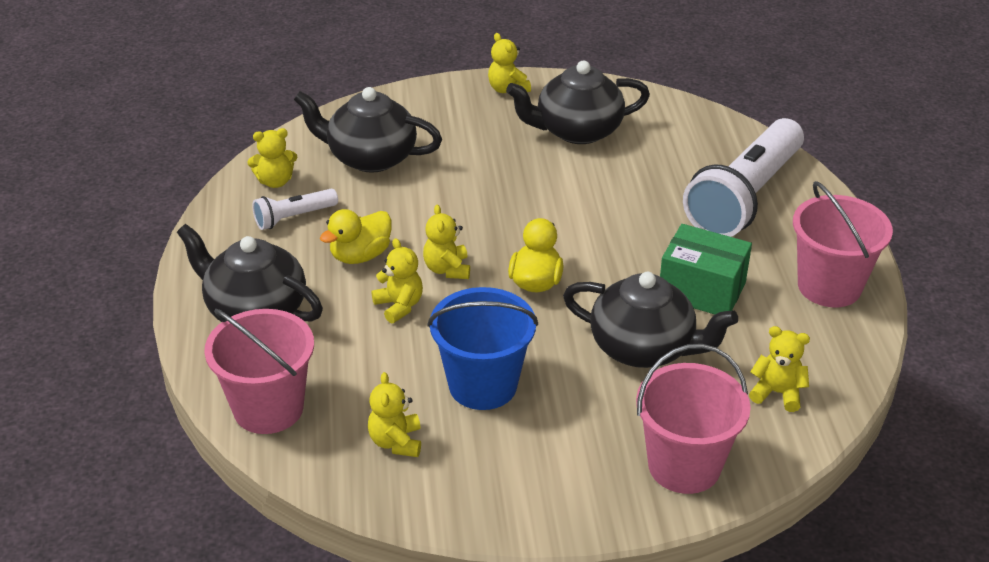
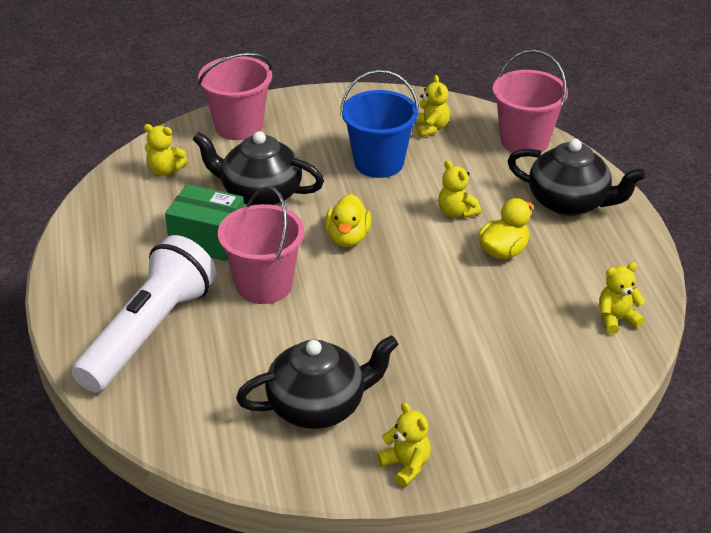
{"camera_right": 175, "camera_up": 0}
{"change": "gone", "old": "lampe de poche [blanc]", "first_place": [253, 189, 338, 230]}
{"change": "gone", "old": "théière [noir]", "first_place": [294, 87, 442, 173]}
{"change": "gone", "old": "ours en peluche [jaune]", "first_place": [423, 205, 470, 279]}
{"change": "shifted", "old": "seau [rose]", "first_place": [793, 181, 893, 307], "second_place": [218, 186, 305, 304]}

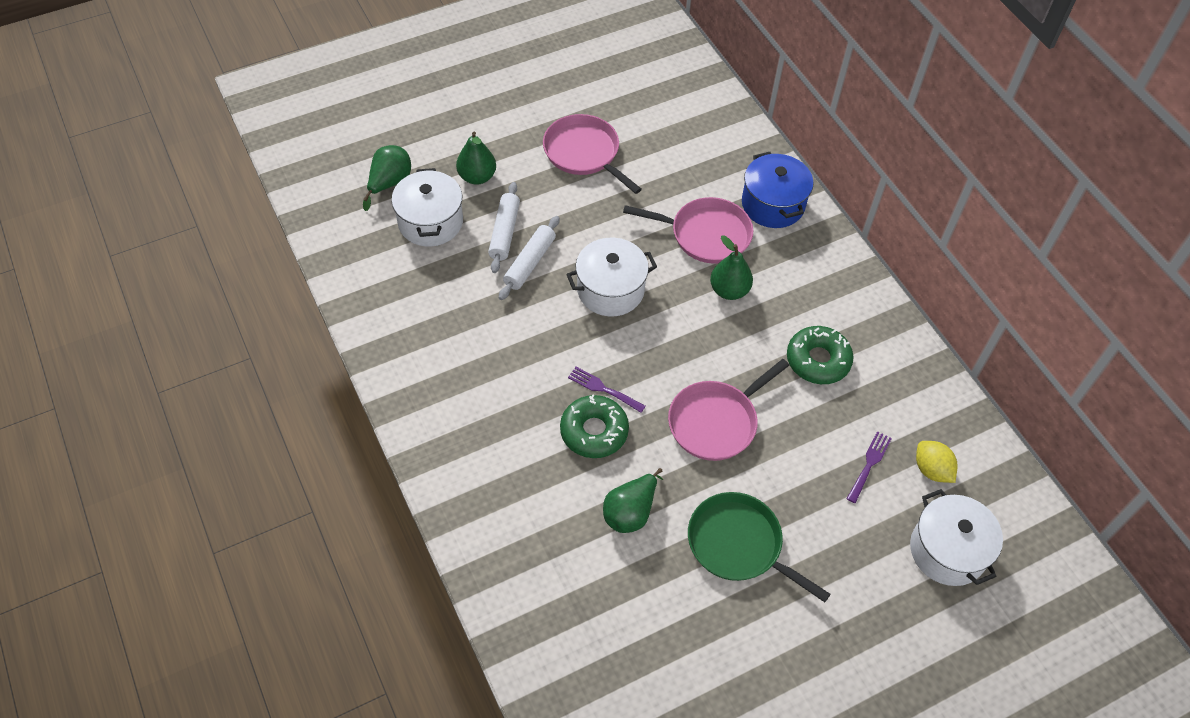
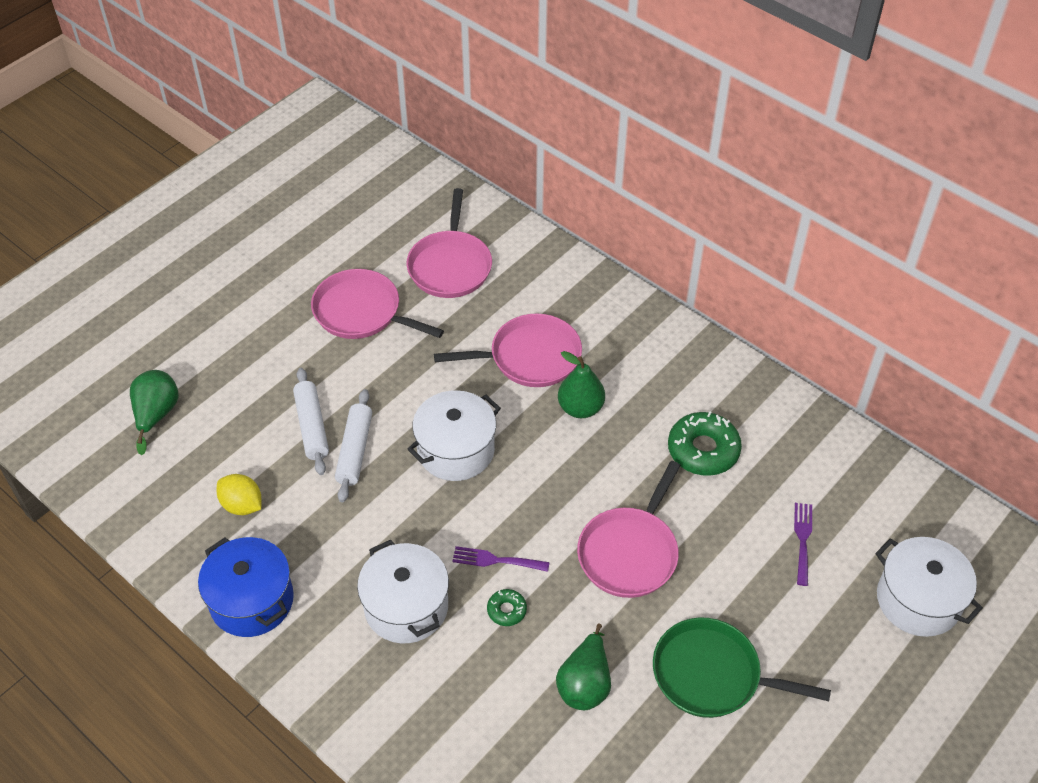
{"camera_right": -20, "camera_up": -5}
{"change": "shifted", "old": "marmite [blanc]", "first_place": [391, 168, 463, 246], "second_place": [357, 540, 449, 643]}
{"change": "gone", "old": "poire [vert]", "first_place": [456, 132, 496, 185]}
{"change": "scaled", "old": "beignet [vert]", "first_place": [560, 395, 629, 458], "second_place": [487, 589, 527, 626], "factor": 0.5}
{"change": "shifted", "old": "marmite [bleu]", "first_place": [742, 152, 813, 228], "second_place": [198, 537, 294, 637]}
{"change": "shifted", "old": "citron [jaune]", "first_place": [916, 441, 958, 483], "second_place": [217, 474, 261, 515]}
{"change": "new", "new": "poêle [rose]", "second_place": [406, 188, 492, 298]}

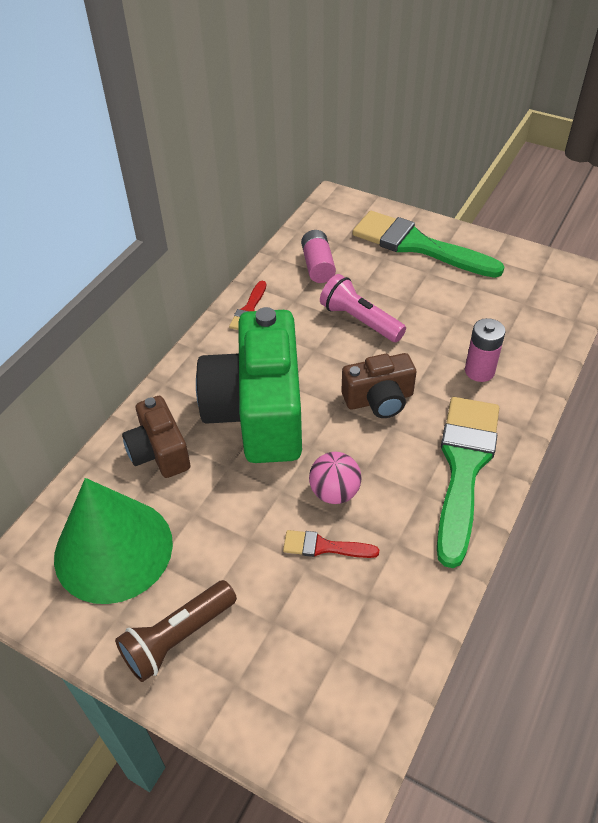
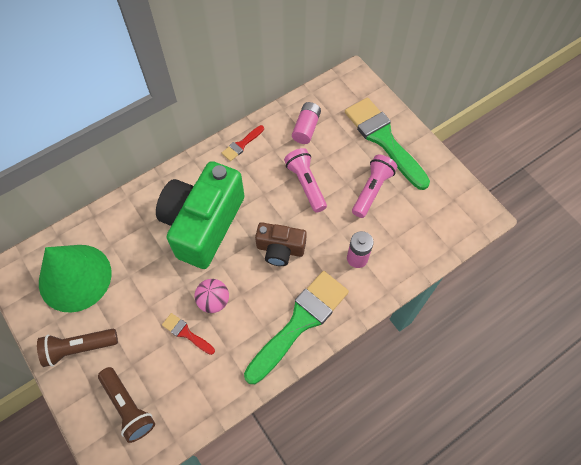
{"camera_right": 25, "camera_up": 15}
{"change": "gone", "old": "appareil photo [marron]", "first_place": [122, 396, 190, 478]}
{"change": "new", "new": "lampe de poche [marron]", "second_place": [98, 367, 155, 443]}
{"change": "new", "new": "lampe de poche [rose]", "second_place": [352, 155, 397, 218]}

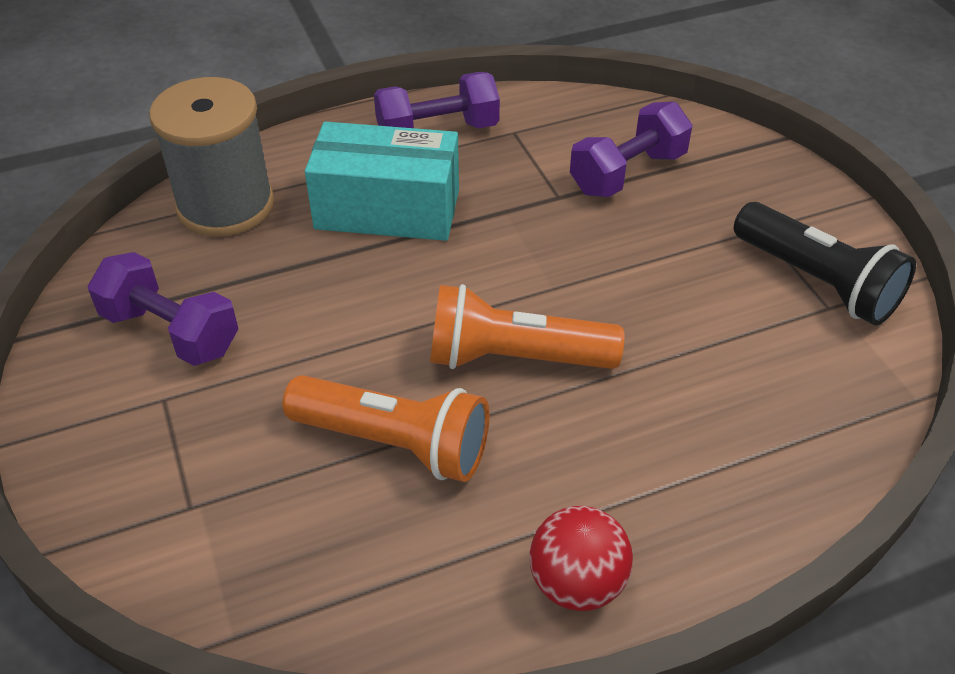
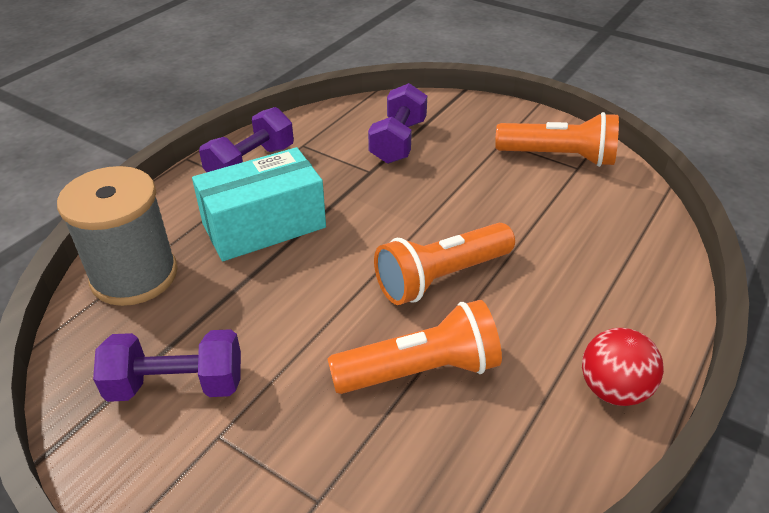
{"camera_right": -35, "camera_up": -5}
{"change": "repainted", "old": "lampe de poche [noir]", "new": "lampe de poche [orange]", "first_place": [734, 202, 916, 326], "second_place": [495, 112, 619, 167]}

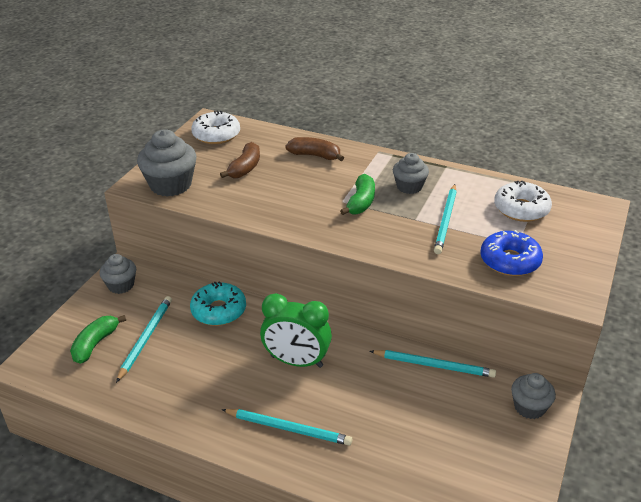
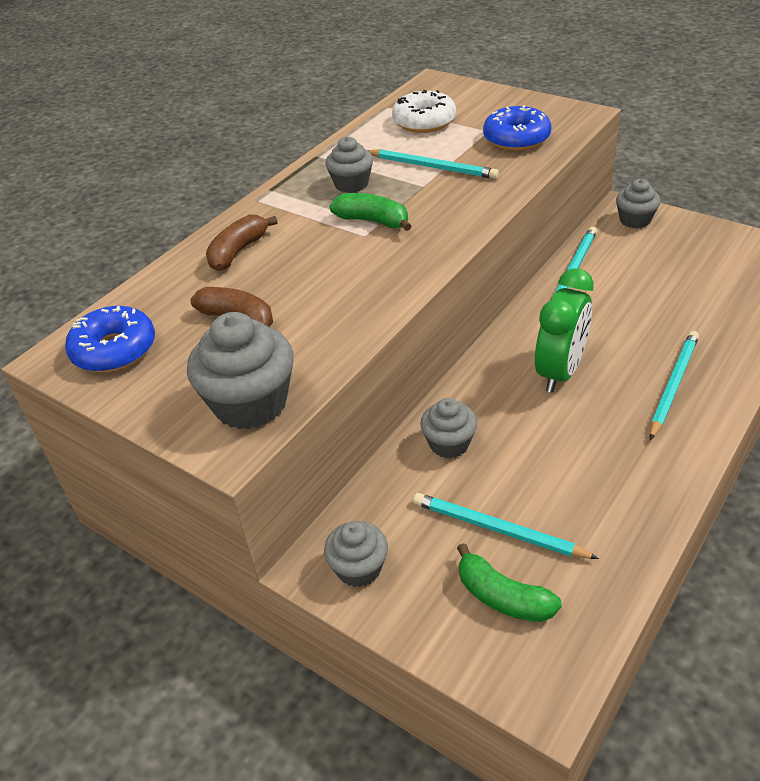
{"camera_right": -75, "camera_up": 5}
{"change": "swapped", "old": "beignet [turquoise]", "new": "muffin [gris]", "first_place": [190, 281, 246, 326], "second_place": [420, 398, 477, 458]}
{"change": "repainted", "old": "beignet [blanc]", "new": "beignet [bleu]", "first_place": [191, 110, 240, 144], "second_place": [65, 306, 155, 372]}

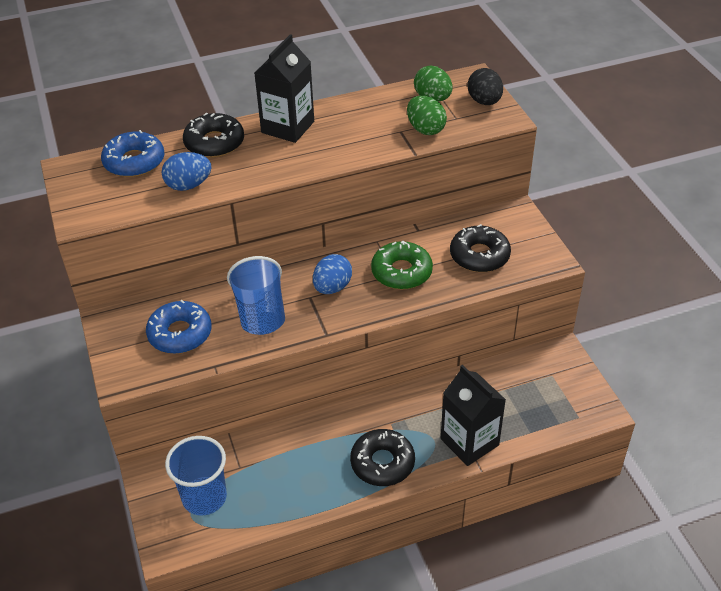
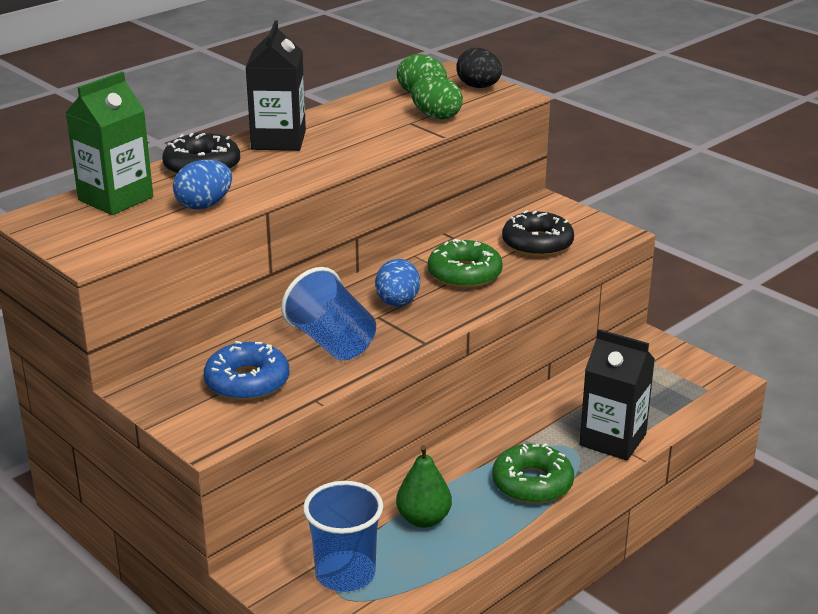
{"camera_right": -25, "camera_up": -15}
{"change": "swapped", "old": "beignet [bleu]", "new": "brique de lait [vert]", "first_place": [101, 130, 165, 177], "second_place": [66, 71, 153, 215]}
{"change": "repainted", "old": "beignet [noir]", "new": "beignet [vert]", "first_place": [350, 429, 415, 486], "second_place": [492, 443, 574, 504]}
{"change": "new", "new": "poire [vert]", "second_place": [396, 445, 452, 528]}

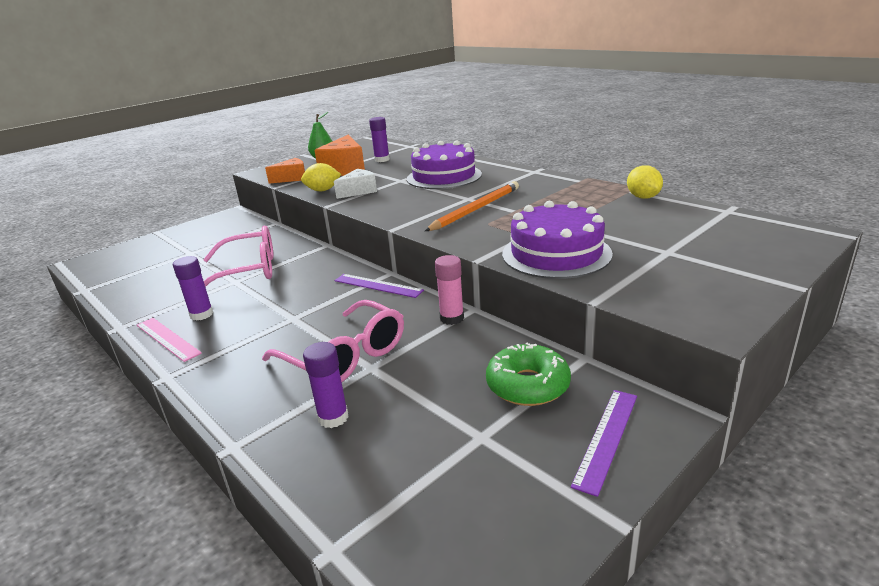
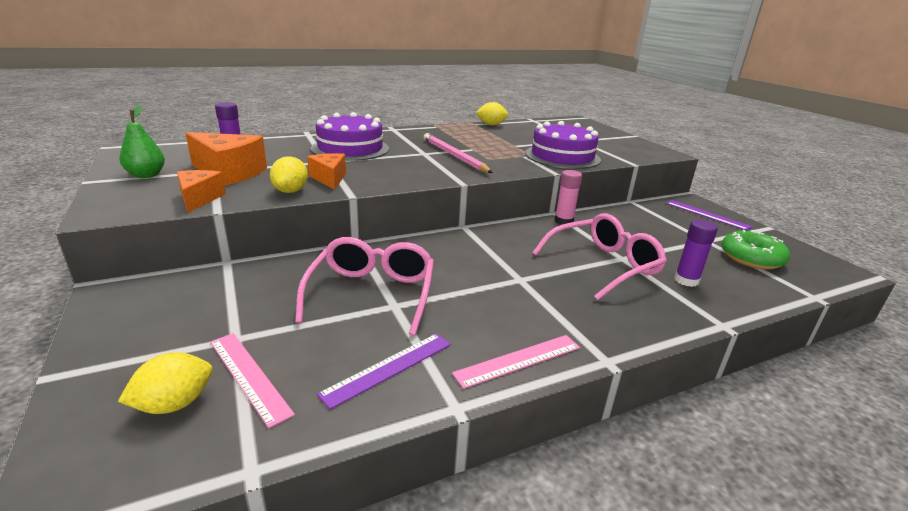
{"camera_right": -75, "camera_up": 0}
{"change": "gone", "old": "bâton de colle [violet]", "first_place": [173, 256, 214, 321]}
{"change": "repainted", "old": "fromage [blanc]", "new": "fromage [orange]", "first_place": [334, 169, 377, 199], "second_place": [307, 153, 346, 190]}
{"change": "shifted", "old": "règle [violet]", "first_place": [334, 274, 424, 298], "second_place": [317, 333, 451, 410]}
{"change": "repainted", "old": "crayon [orange]", "new": "crayon [rose]", "first_place": [425, 181, 519, 231], "second_place": [424, 133, 493, 173]}
{"change": "shifted", "old": "beignet [vert]", "first_place": [486, 343, 571, 406], "second_place": [722, 230, 790, 269]}
{"change": "new", "new": "citron [jaune]", "second_place": [118, 352, 212, 414]}
{"change": "new", "new": "règle [rose]", "second_place": [210, 333, 295, 428]}

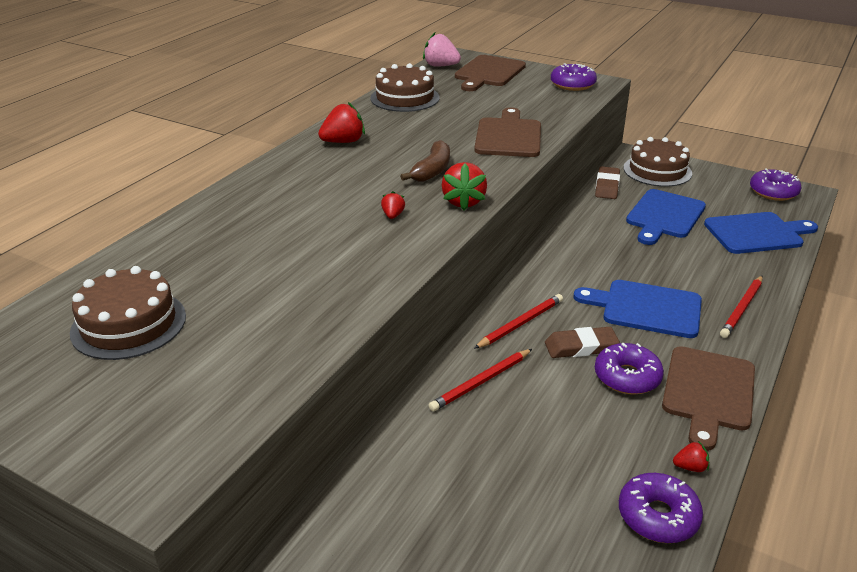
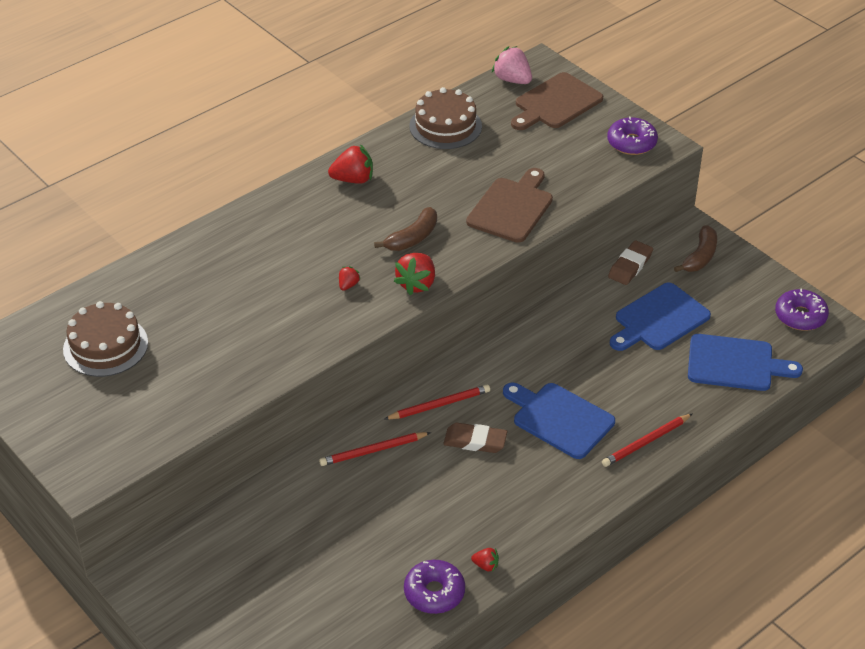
{"camera_right": 20, "camera_up": 10}
{"change": "gone", "old": "beignet [violet]", "first_place": [595, 343, 664, 395]}
{"change": "swapped", "old": "gâteau [marron]", "new": "banane [marron]", "first_place": [623, 137, 692, 187], "second_place": [674, 225, 717, 272]}
{"change": "gone", "old": "planche à découper [marron]", "first_place": [662, 346, 755, 451]}

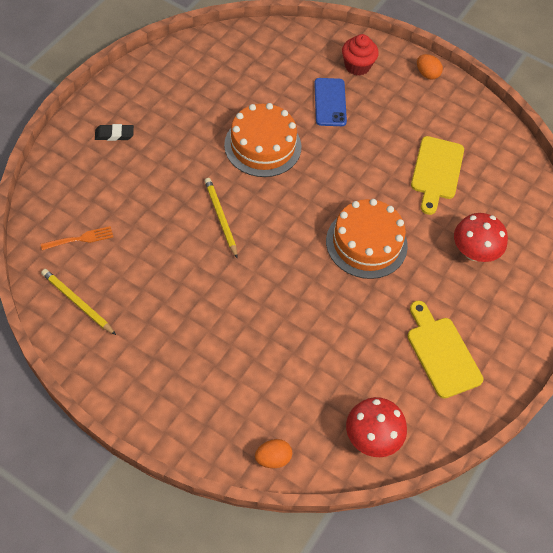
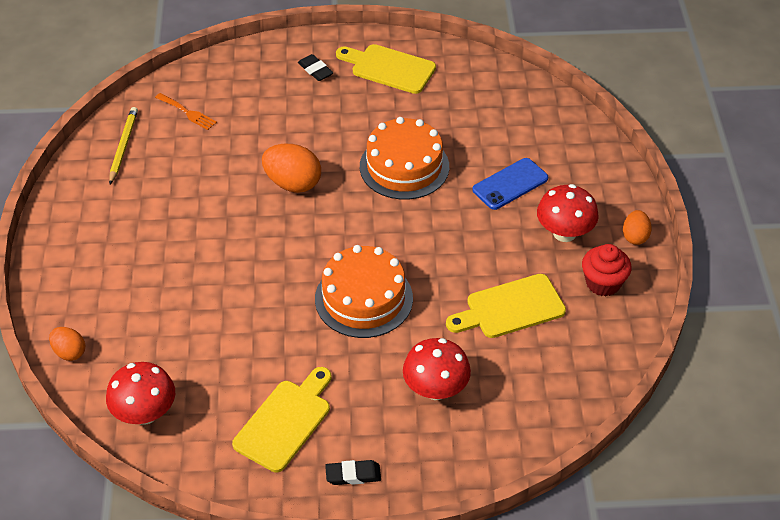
{"camera_right": 60, "camera_up": -10}
{"change": "swapped", "old": "crayon [jaune]", "new": "œuf [orange]", "first_place": [204, 178, 237, 258], "second_place": [262, 144, 321, 193]}
{"change": "shifted", "old": "muffin [rouge]", "first_place": [342, 34, 379, 76], "second_place": [582, 244, 632, 297]}
{"change": "new", "new": "gomme [noir]", "second_place": [325, 460, 381, 485]}
{"change": "new", "new": "planche à découper [jaune]", "second_place": [336, 44, 436, 94]}
{"change": "new", "new": "champignon [rouge]", "second_place": [537, 184, 599, 242]}

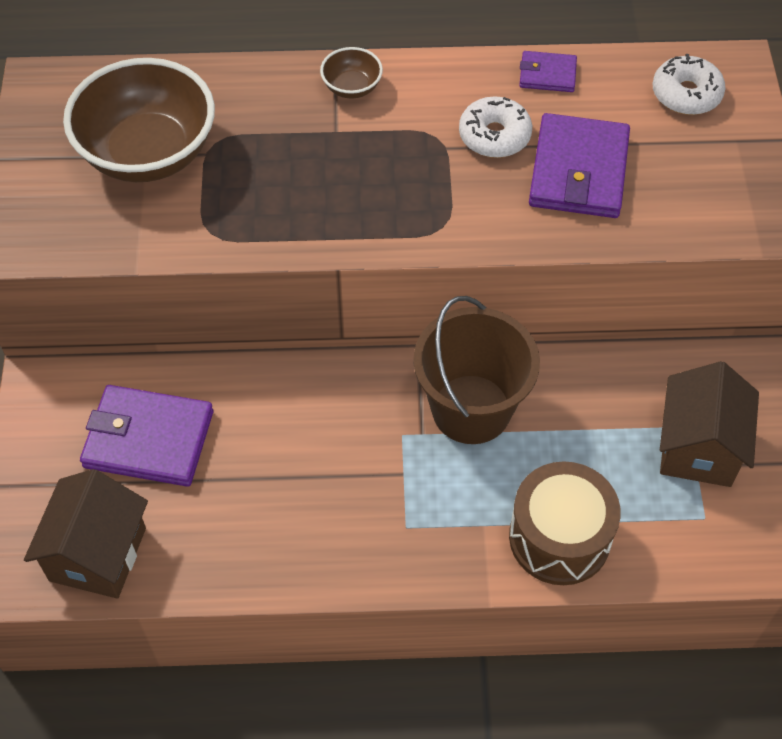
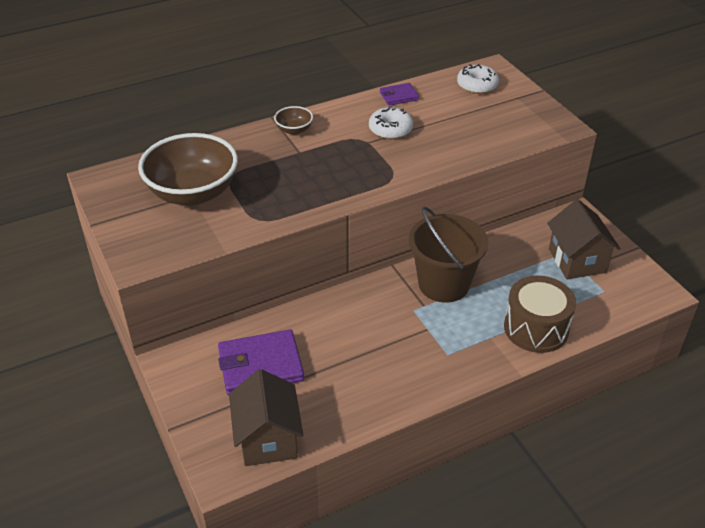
{"camera_right": -25, "camera_up": -15}
{"change": "gone", "old": "portefeuille [violet]", "first_place": [529, 113, 630, 218]}

